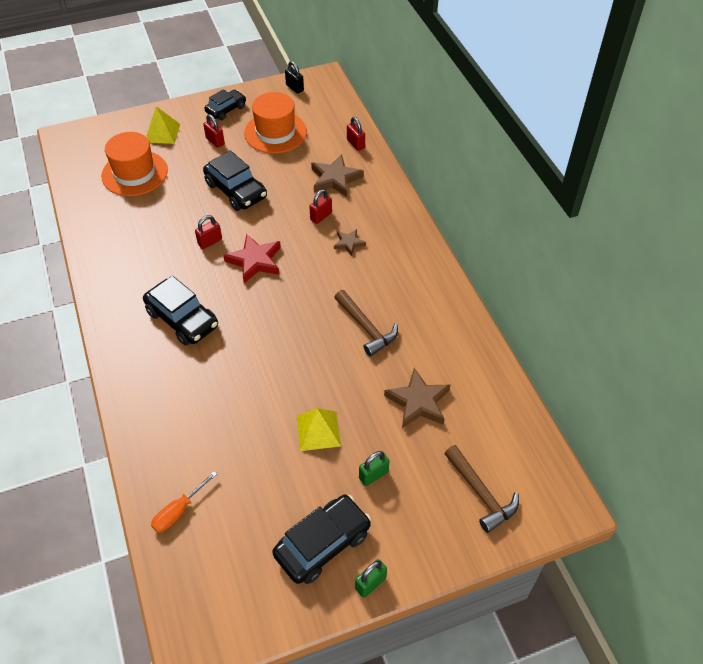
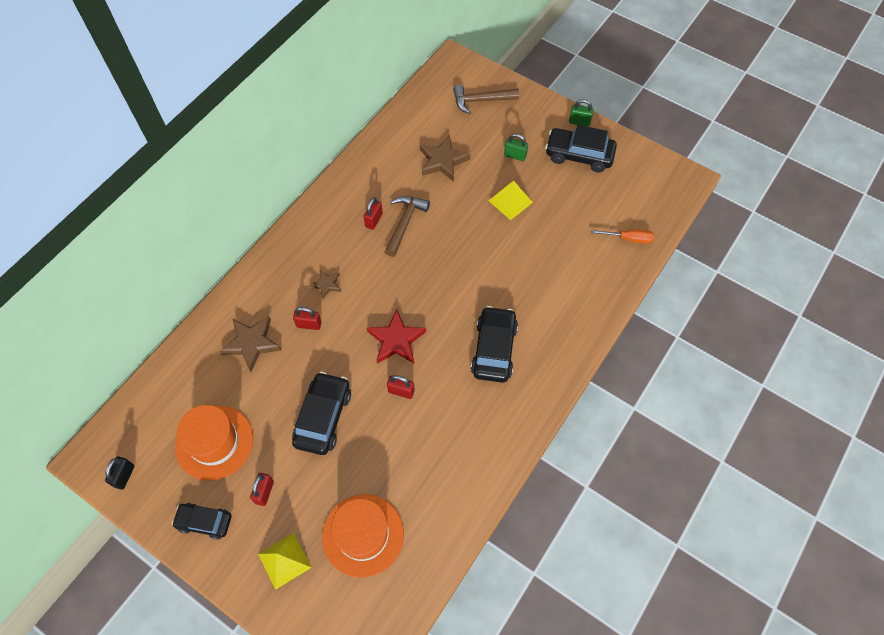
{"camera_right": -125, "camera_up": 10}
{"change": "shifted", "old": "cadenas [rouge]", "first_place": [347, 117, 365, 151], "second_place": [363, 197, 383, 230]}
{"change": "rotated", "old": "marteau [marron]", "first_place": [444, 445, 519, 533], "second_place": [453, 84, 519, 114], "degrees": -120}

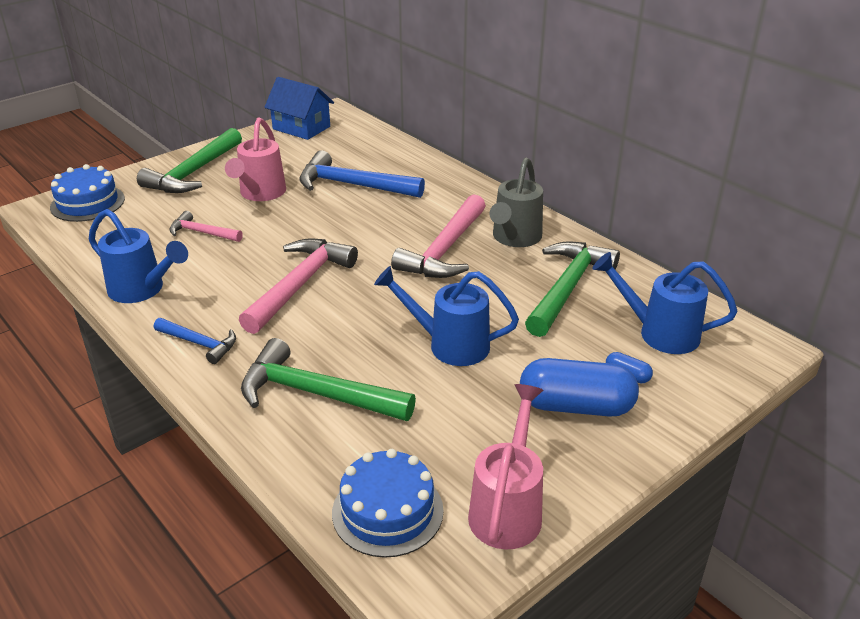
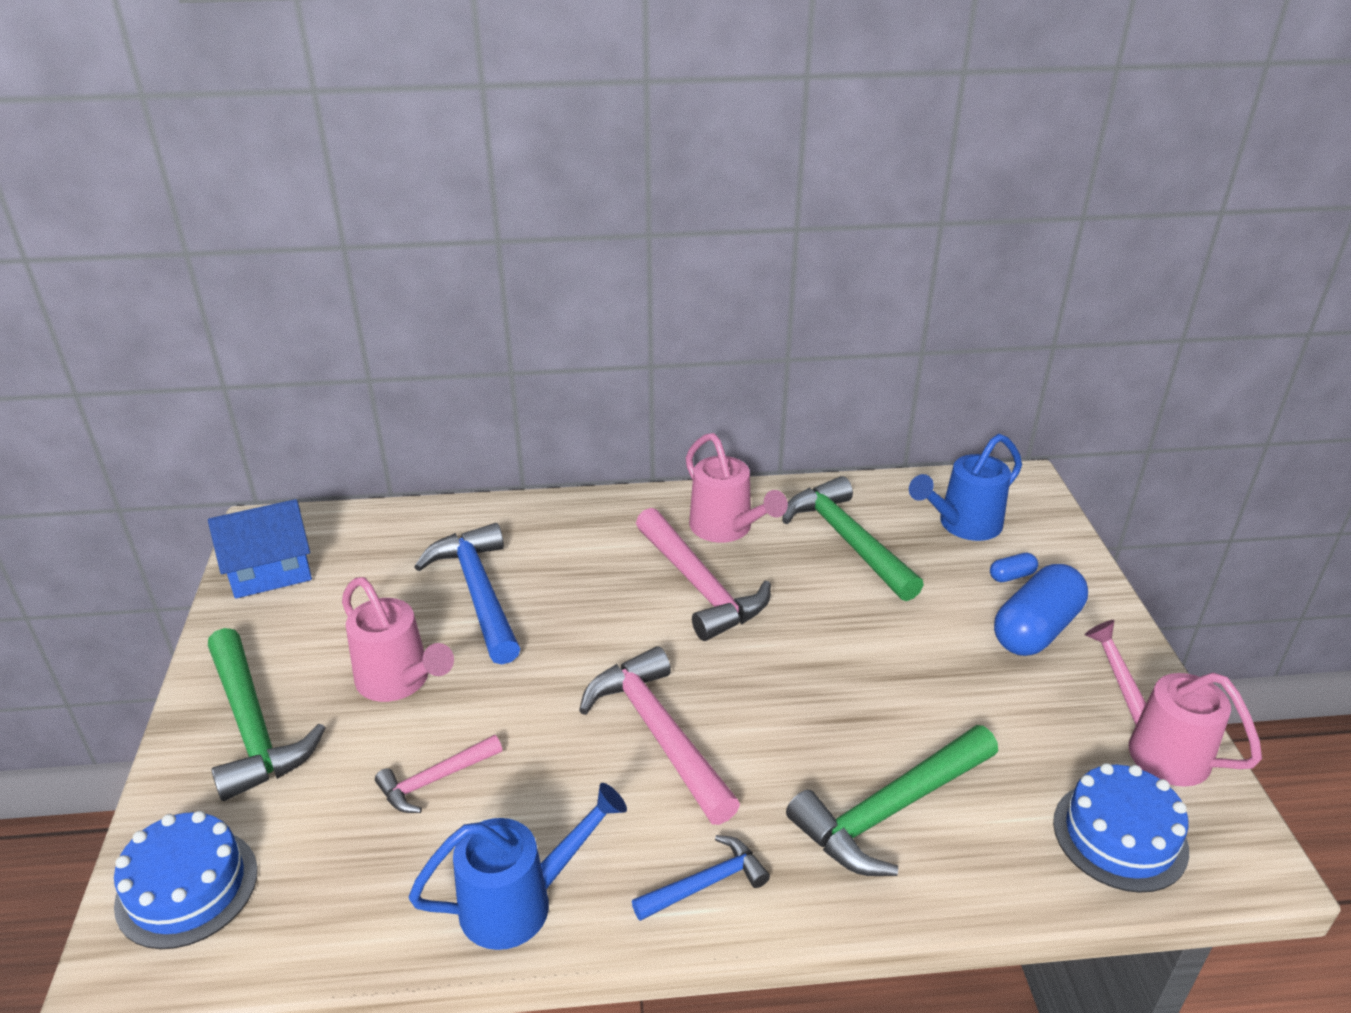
{"camera_right": -55, "camera_up": 0}
{"change": "rotated", "old": "marteau [bleu]", "first_place": [299, 151, 425, 198], "second_place": [414, 523, 520, 665], "degrees": 105}
{"change": "gone", "old": "arrosoir [bleu]", "first_place": [374, 266, 519, 366]}
{"change": "repainted", "old": "arrosoir [gris]", "new": "arrosoir [rose]", "first_place": [490, 157, 543, 247], "second_place": [686, 433, 788, 543]}

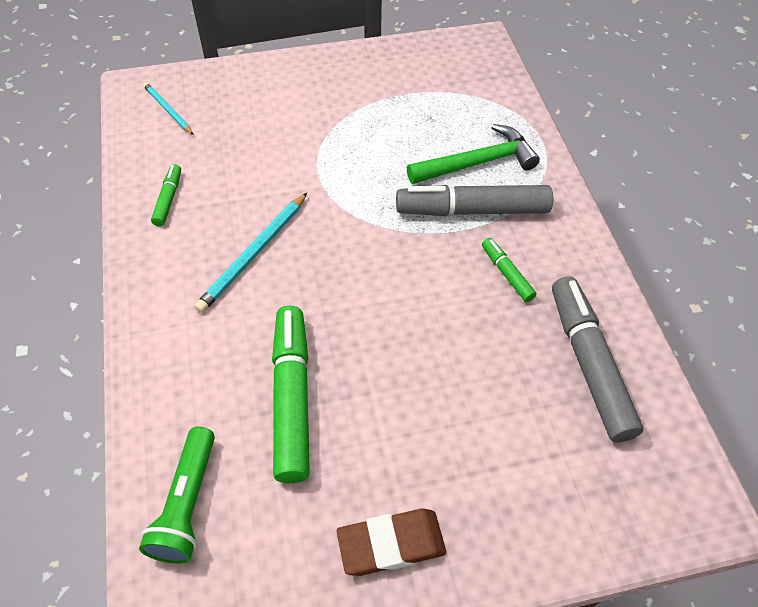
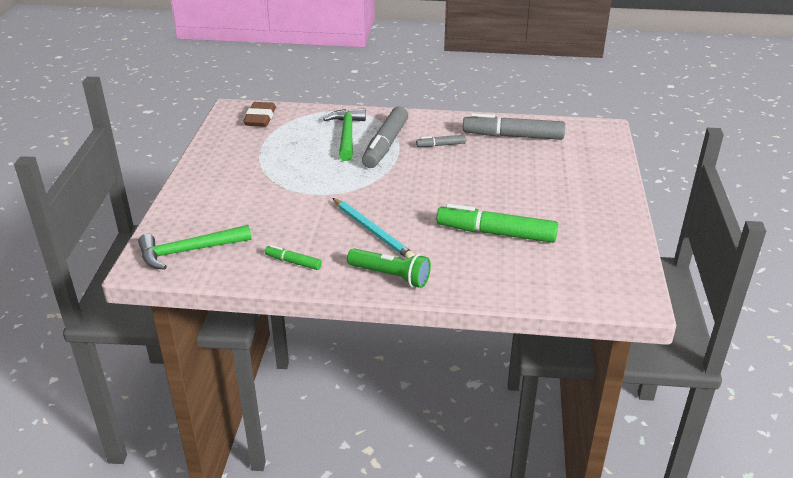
{"camera_right": -70, "camera_up": -20}
{"change": "shifted", "old": "lampe de poche [vert]", "first_place": [139, 427, 215, 564], "second_place": [347, 248, 431, 288]}
{"change": "swapped", "old": "crayon [turquoise]", "new": "marteau [vert]", "first_place": [143, 82, 194, 135], "second_place": [138, 225, 251, 270]}
{"change": "shifted", "old": "gomme [marron]", "first_place": [336, 508, 446, 576], "second_place": [243, 102, 276, 127]}
{"change": "repainted", "old": "feutre [vert]", "new": "feutre [gris]", "first_place": [482, 238, 537, 302], "second_place": [416, 135, 466, 147]}

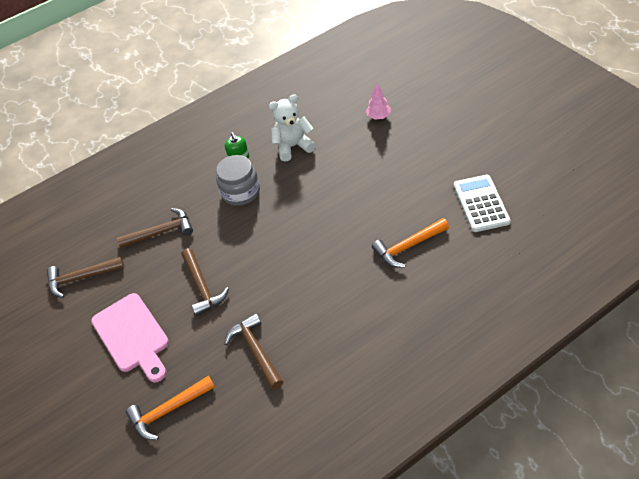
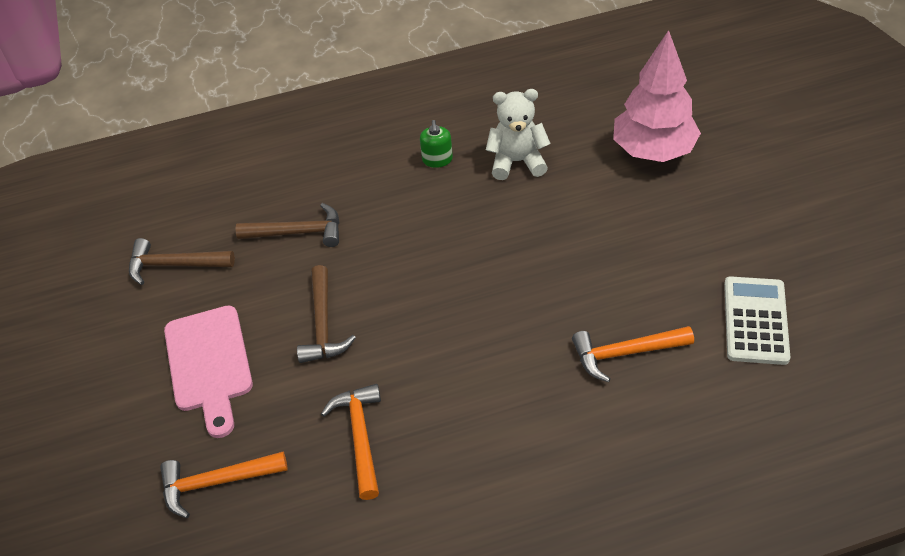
{"camera_right": 15, "camera_up": 0}
{"change": "gone", "old": "bocal [gris]", "first_place": [216, 155, 260, 206]}
{"change": "repainted", "old": "marteau [marron]", "new": "marteau [orange]", "first_place": [224, 313, 283, 390], "second_place": [321, 384, 381, 500]}
{"change": "scaled", "old": "arbre [rose]", "first_place": [366, 83, 391, 120], "second_place": [613, 30, 701, 162], "factor": 2.27}

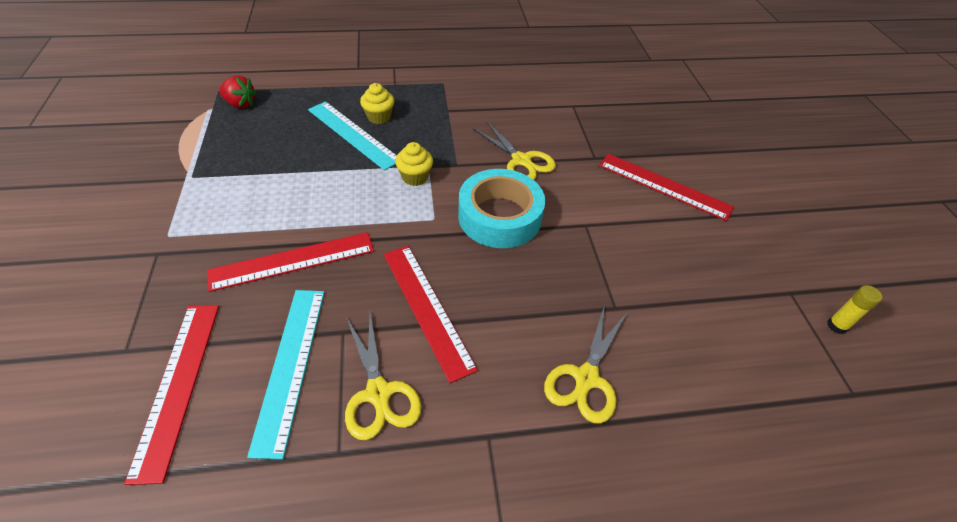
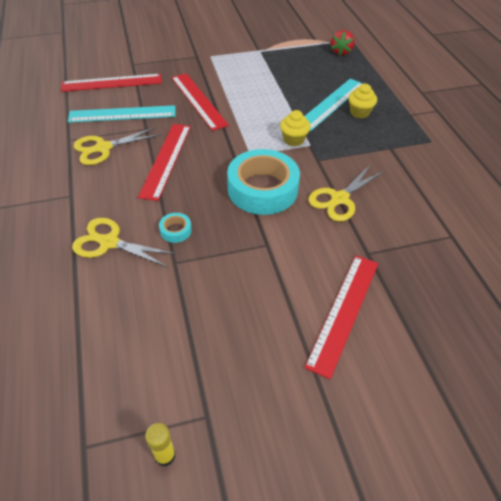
{"camera_right": 85, "camera_up": 0}
{"change": "rotated", "old": "règle [rouge]", "first_place": [384, 246, 478, 383], "second_place": [138, 124, 191, 201], "degrees": -45}
{"change": "new", "new": "ruban adhésif [turquoise]", "second_place": [159, 213, 192, 243]}

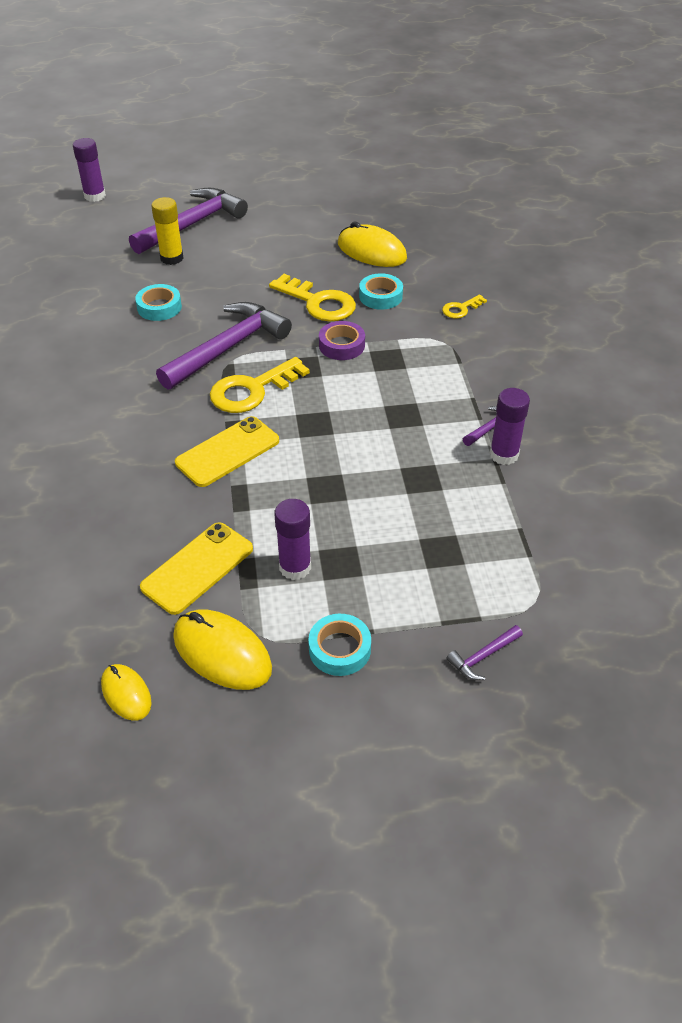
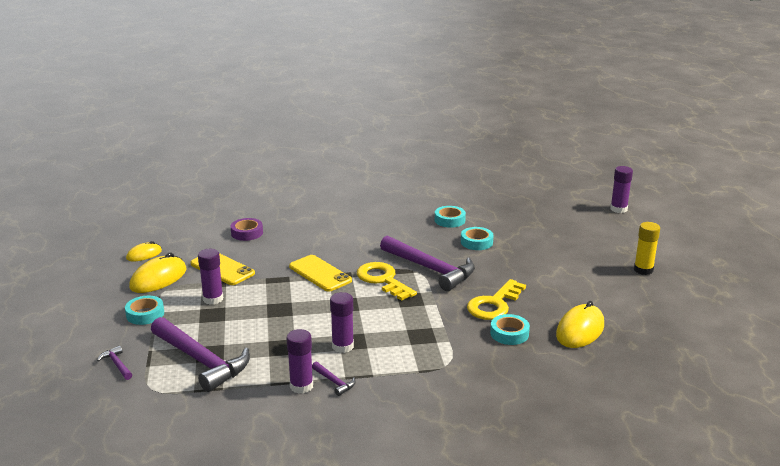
{"camera_right": 90, "camera_up": -20}
{"change": "shifted", "old": "marteau [violet]", "first_place": [129, 187, 248, 254], "second_place": [151, 317, 250, 392]}
{"change": "shifted", "old": "bâton de colle [jaune]", "first_place": [151, 197, 184, 265], "second_place": [634, 222, 660, 275]}
{"change": "shifted", "old": "ruban adhésif [violet]", "first_place": [319, 321, 365, 360], "second_place": [231, 218, 263, 241]}
{"change": "gone", "old": "clé [jaune]", "first_place": [442, 294, 487, 318]}
{"change": "new", "new": "bâton de colle [violet]", "second_place": [330, 292, 354, 353]}
{"change": "new", "new": "ruban adhésif [turquoise]", "second_place": [435, 206, 466, 228]}

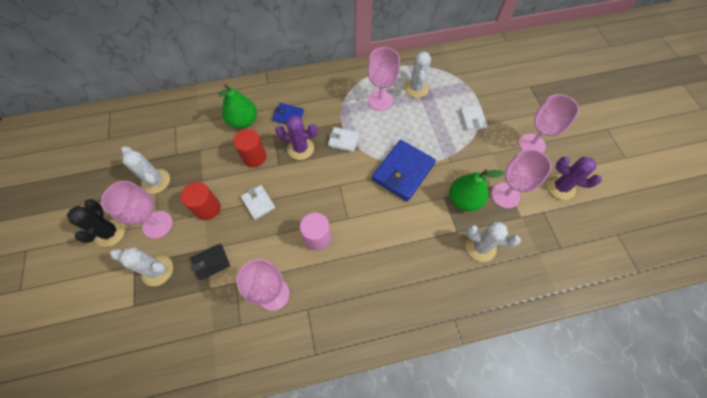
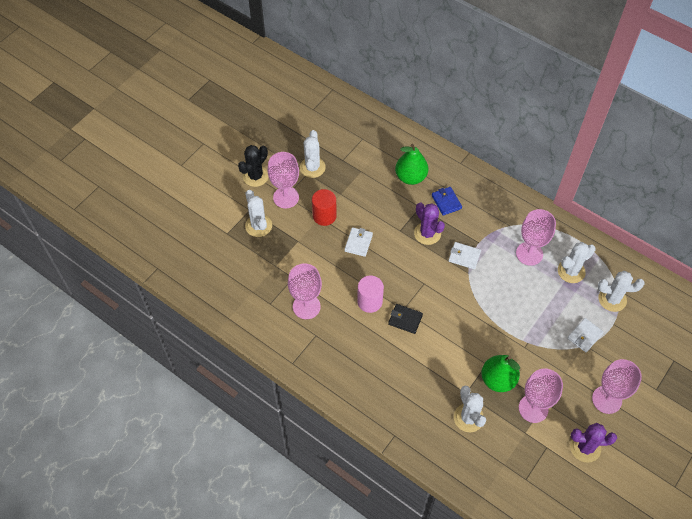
{"camera_right": 50, "camera_up": -5}
{"change": "shifted", "old": "portefeuille [noir]", "first_place": [191, 244, 230, 280], "second_place": [388, 304, 423, 334]}
{"change": "gone", "old": "cylindre [rouge]", "first_place": [233, 129, 266, 167]}
{"change": "rotated", "old": "portefeuille [blanc]", "first_place": [328, 127, 359, 152], "second_place": [448, 242, 481, 269], "degrees": -45}
{"change": "gone", "old": "portefeuille [bleu]", "first_place": [372, 140, 436, 201]}
{"change": "rotated", "old": "cactus [violet]", "first_place": [547, 157, 602, 200], "second_place": [570, 423, 617, 463], "degrees": -75}
{"change": "new", "new": "cactus [blanc]", "second_place": [598, 271, 645, 312]}

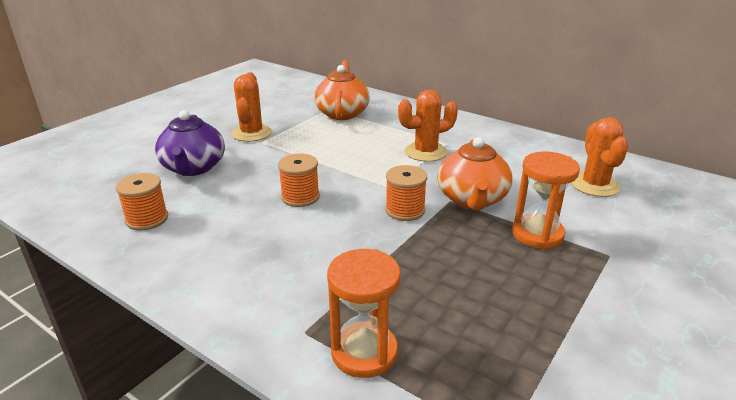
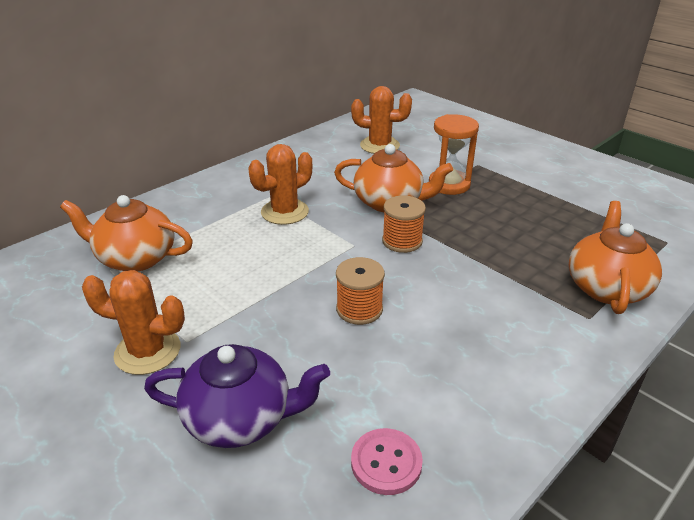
{"camera_right": -80, "camera_up": 5}
{"change": "swapped", "old": "bobine [orange]", "new": "bouton [rose]", "first_place": [116, 173, 168, 230], "second_place": [351, 428, 423, 495]}
{"change": "swapped", "old": "sablier [orange]", "new": "théière [orange]", "first_place": [327, 249, 401, 378], "second_place": [569, 201, 662, 314]}
{"change": "rotated", "old": "cactus [orange]", "first_place": [398, 90, 458, 162], "second_place": [248, 144, 312, 225], "degrees": 60}

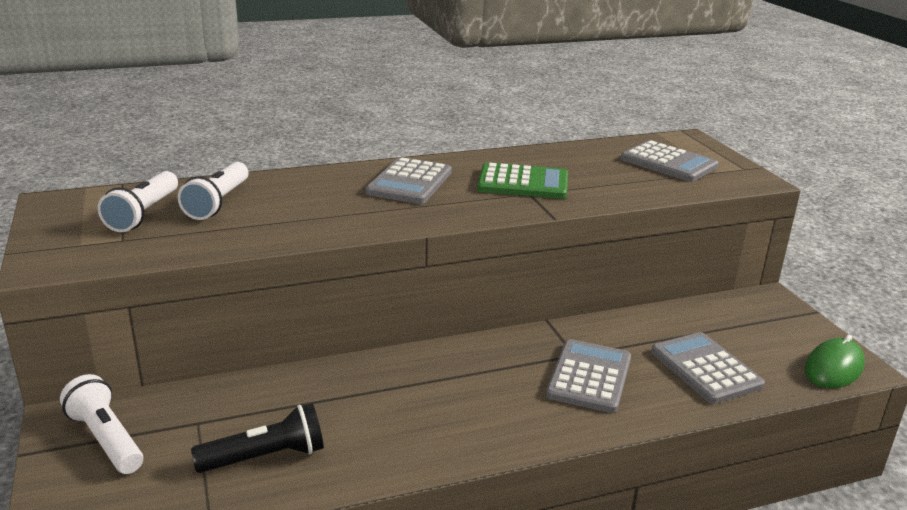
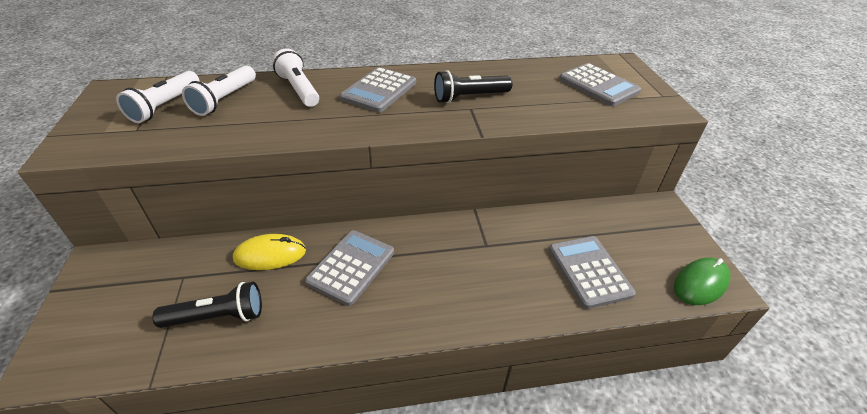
{"camera_right": 10, "camera_up": 15}
{"change": "shifted", "old": "lampe de poche [blanc]", "first_place": [60, 374, 143, 474], "second_place": [272, 48, 319, 107]}
{"change": "swapped", "old": "calculatrice [vert]", "new": "lampe de poche [noir]", "first_place": [477, 162, 568, 199], "second_place": [434, 70, 512, 103]}
{"change": "shifted", "old": "calculatrice [gris]", "first_place": [546, 339, 631, 413], "second_place": [305, 230, 394, 306]}
{"change": "new", "new": "souris [jaune]", "second_place": [233, 234, 306, 270]}

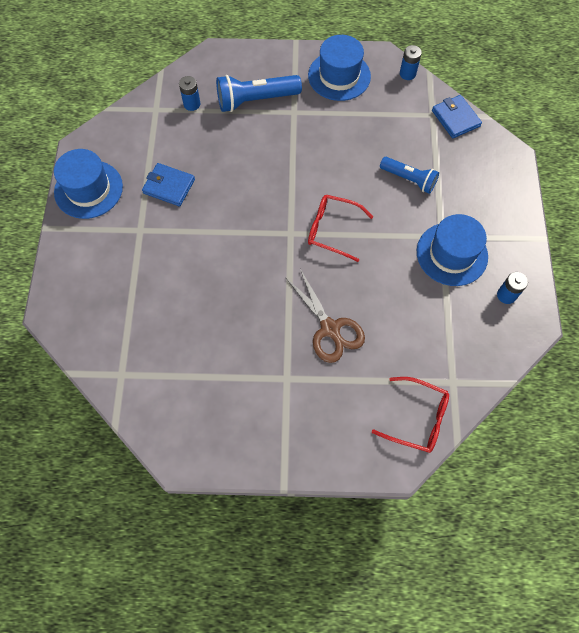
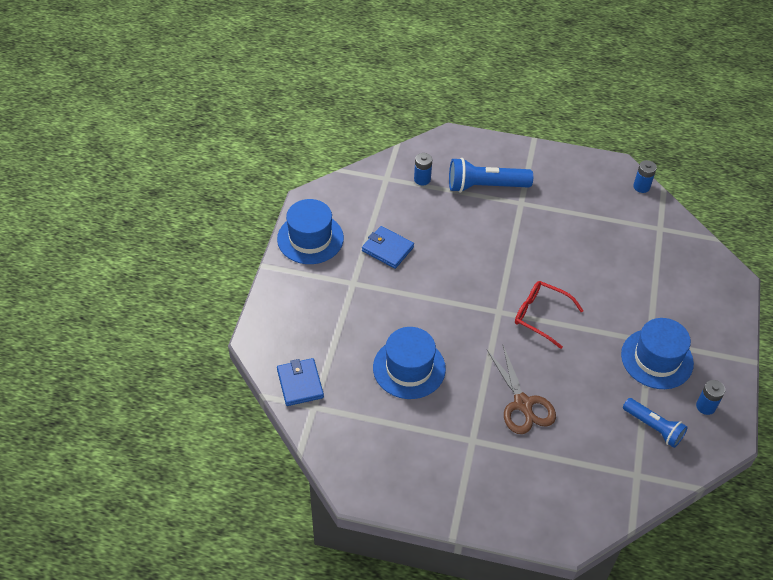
{"camera_right": 10, "camera_up": -15}
{"change": "shifted", "old": "chapeau [bleu]", "first_place": [308, 35, 371, 101], "second_place": [373, 327, 446, 399]}
{"change": "gone", "old": "lunettes [rouge]", "first_place": [372, 377, 449, 453]}
{"change": "shifted", "old": "lampe de poche [bleu]", "first_place": [380, 157, 439, 194], "second_place": [623, 398, 688, 448]}
{"change": "shifted", "old": "portefeuille [bleu]", "first_place": [432, 95, 482, 138], "second_place": [277, 358, 324, 406]}

